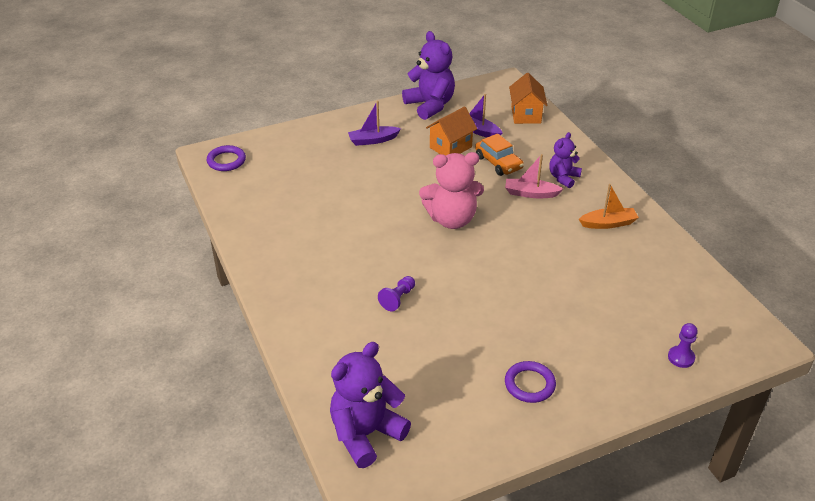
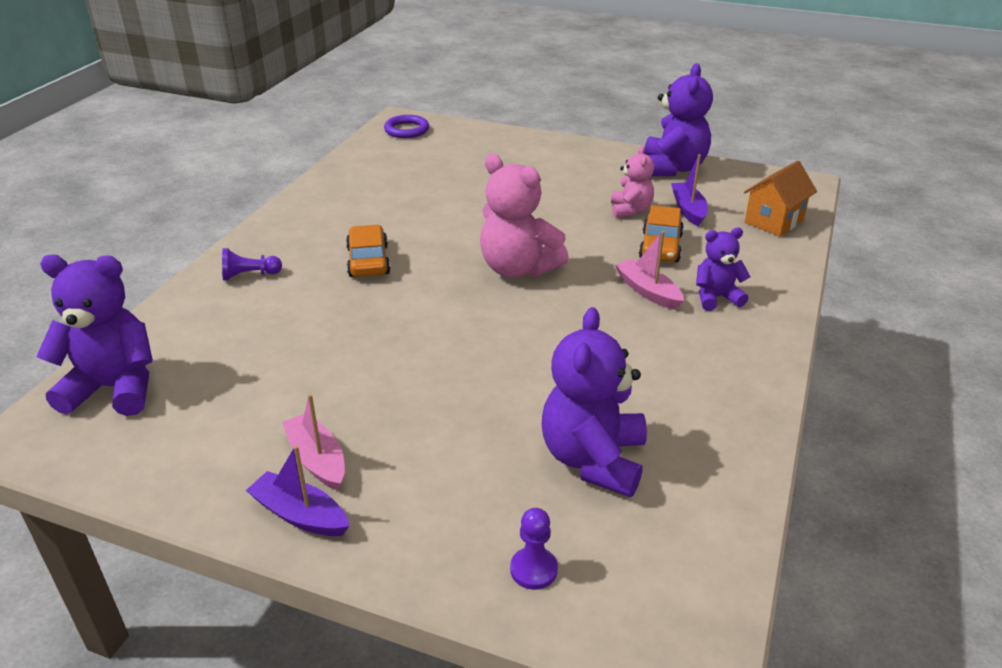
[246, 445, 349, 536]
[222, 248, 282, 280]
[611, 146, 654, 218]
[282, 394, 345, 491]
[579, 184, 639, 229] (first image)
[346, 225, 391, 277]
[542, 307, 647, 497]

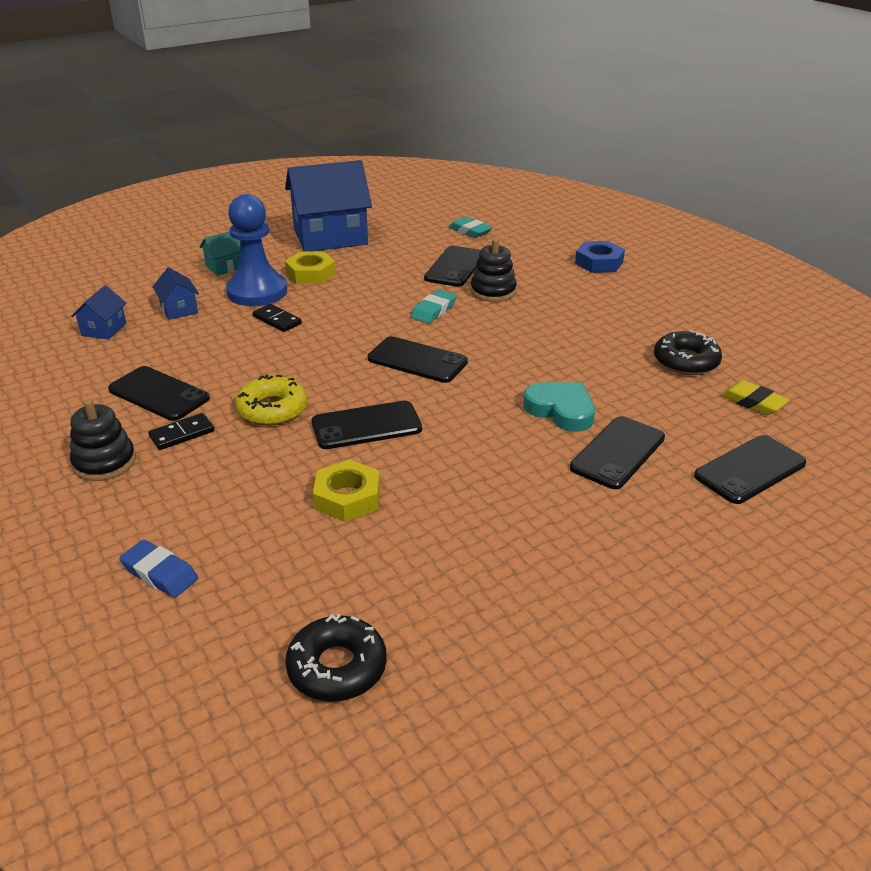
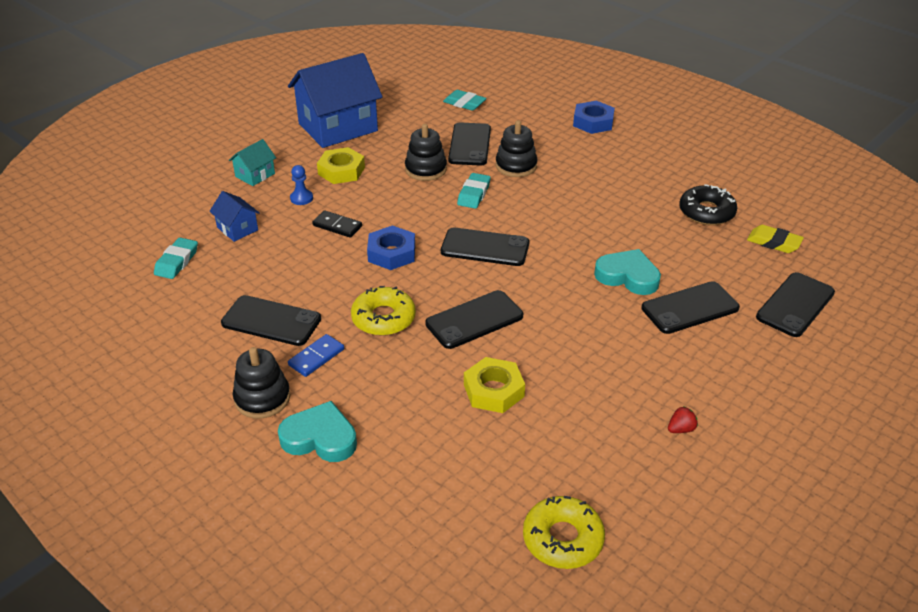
[154, 238, 198, 279]
[119, 540, 198, 598] (first image)
[288, 334, 344, 377]
[290, 165, 313, 205]
[523, 496, 605, 569]
[642, 281, 740, 334]
[278, 401, 357, 462]
[367, 225, 415, 270]
[405, 124, 447, 181]
[668, 406, 698, 433]

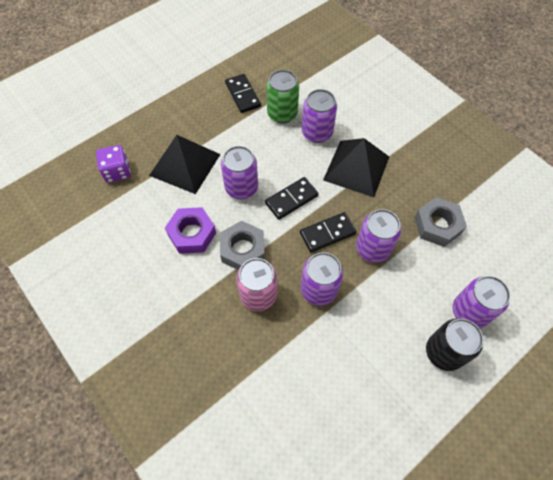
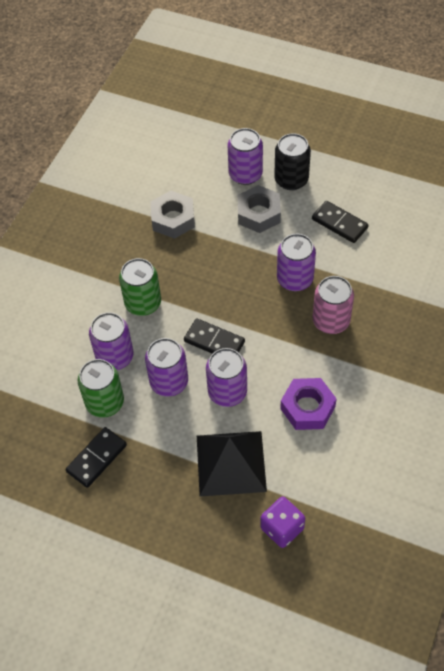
[238, 185, 281, 233]
[312, 201, 369, 243]
[119, 258, 161, 316]
[145, 338, 188, 397]

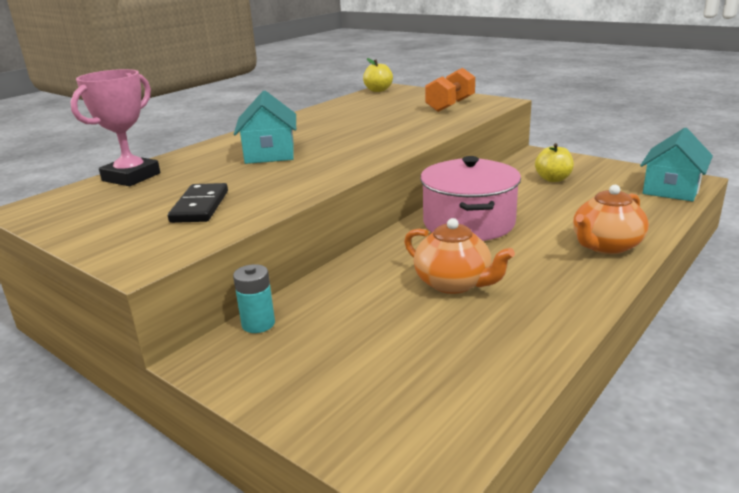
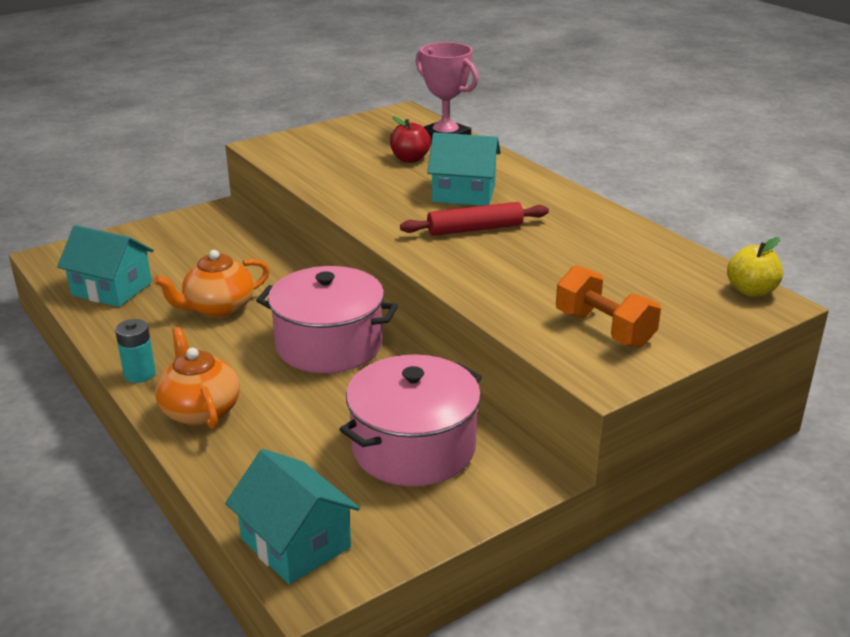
[168, 183, 228, 223] (first image)
[115, 319, 156, 383]
[339, 355, 482, 487]
[57, 225, 154, 307]
[390, 116, 431, 163]
[400, 202, 549, 236]

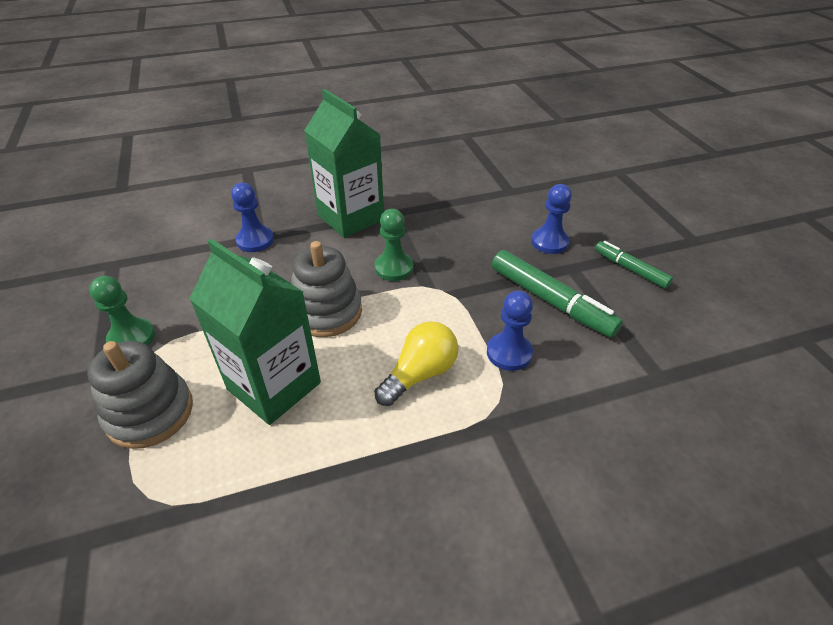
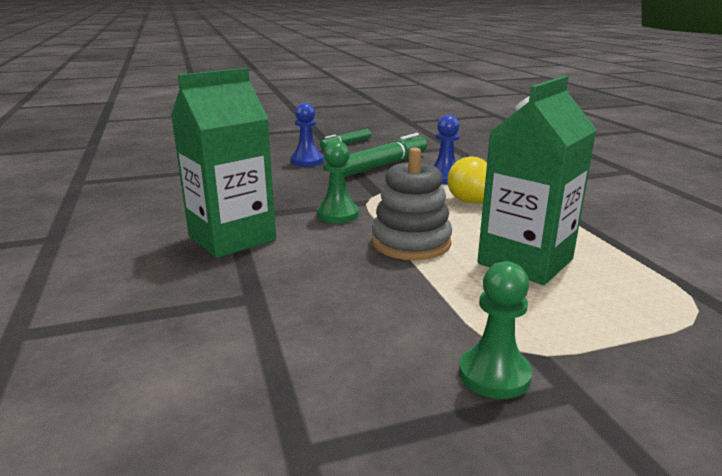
[88, 341, 193, 449] (first image)
[231, 183, 274, 252] (first image)

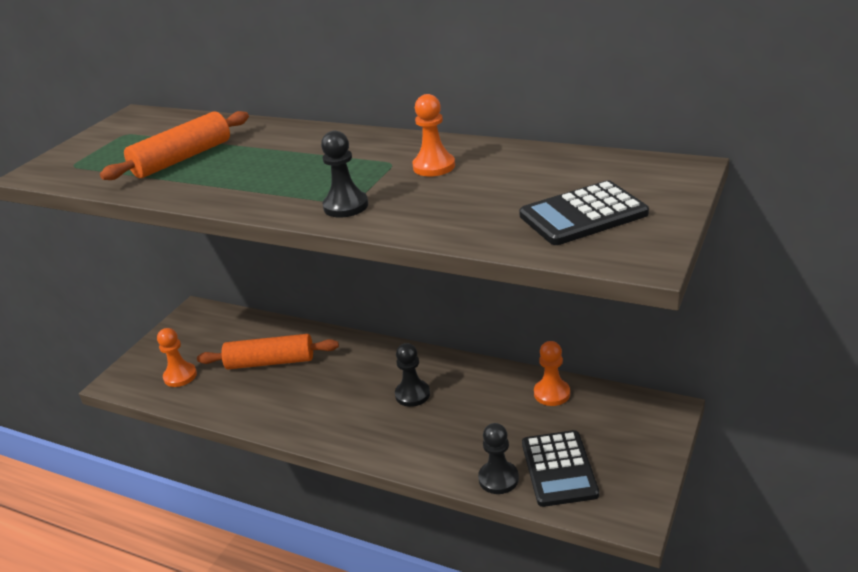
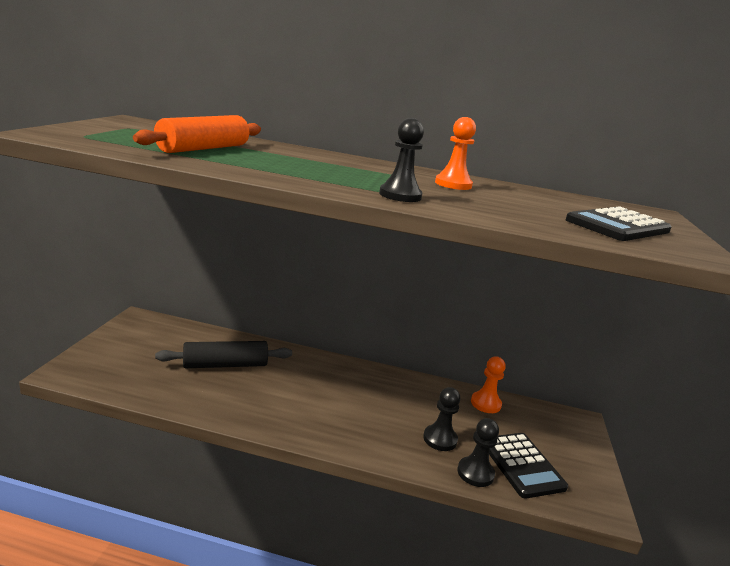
[157, 328, 197, 387] (first image)
[155, 341, 292, 368]
[423, 387, 461, 451]

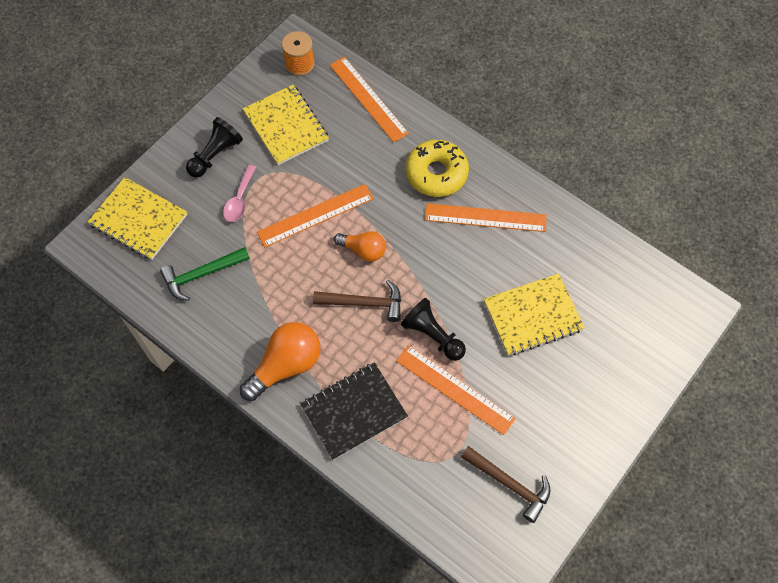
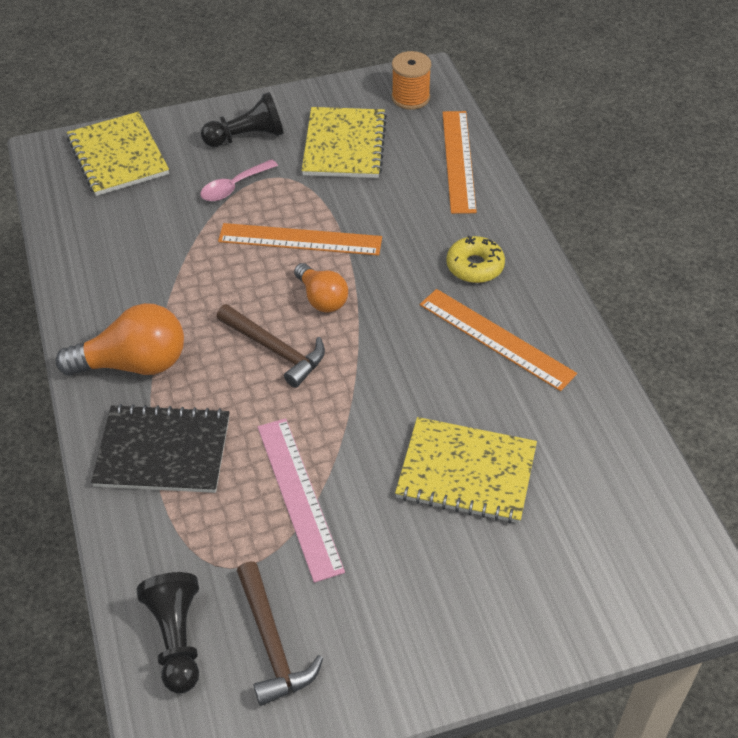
[160, 247, 250, 301] (first image)
[258, 418, 345, 583]
[137, 572, 199, 694]
[446, 235, 505, 283]

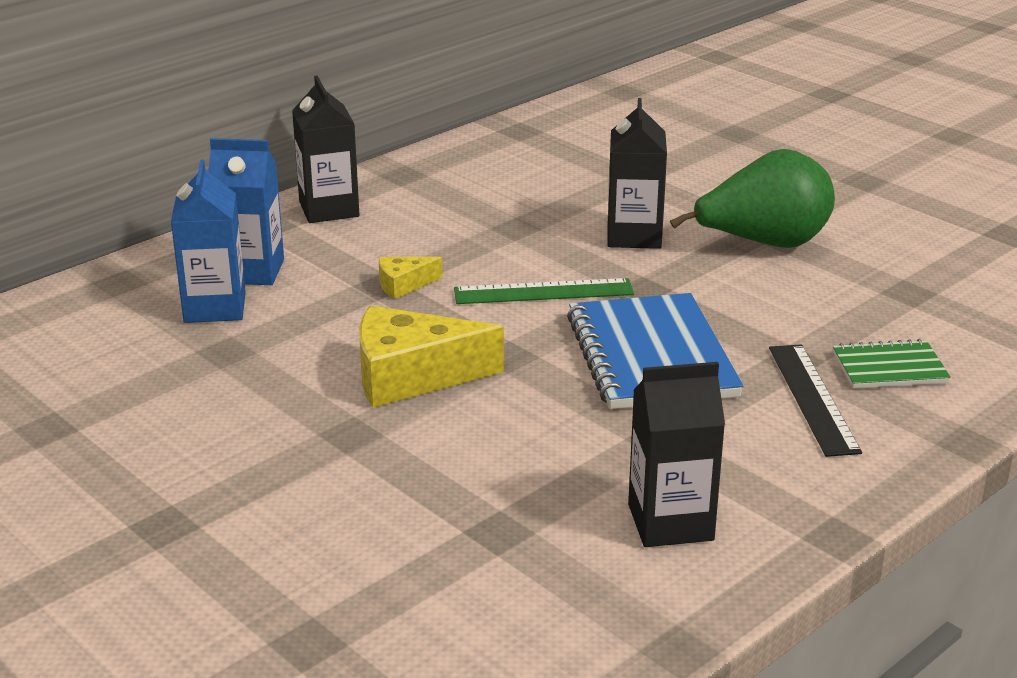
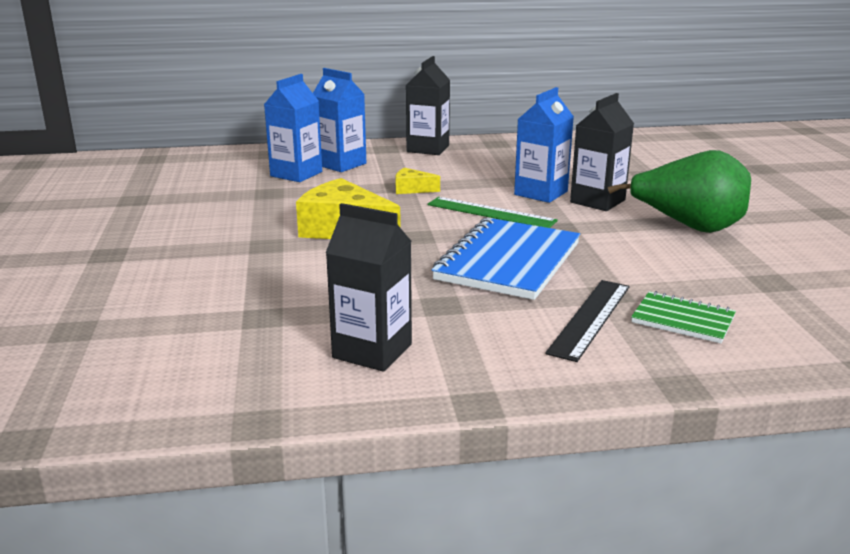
[514, 87, 574, 203]

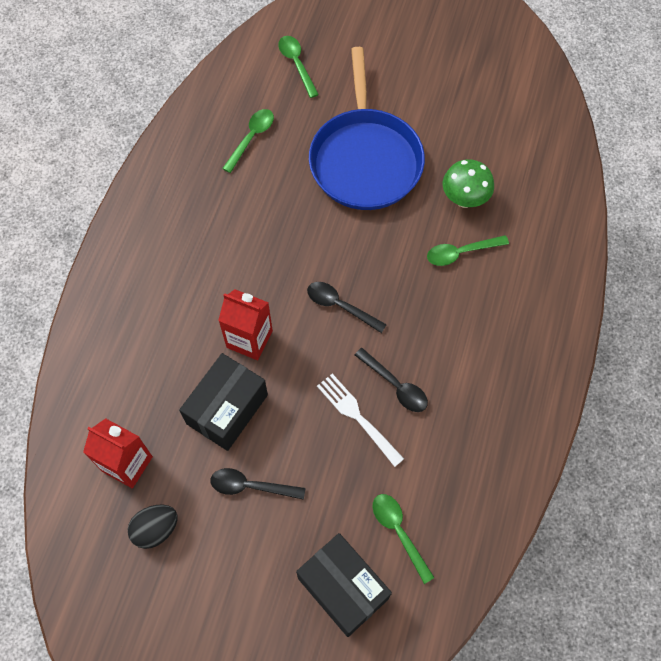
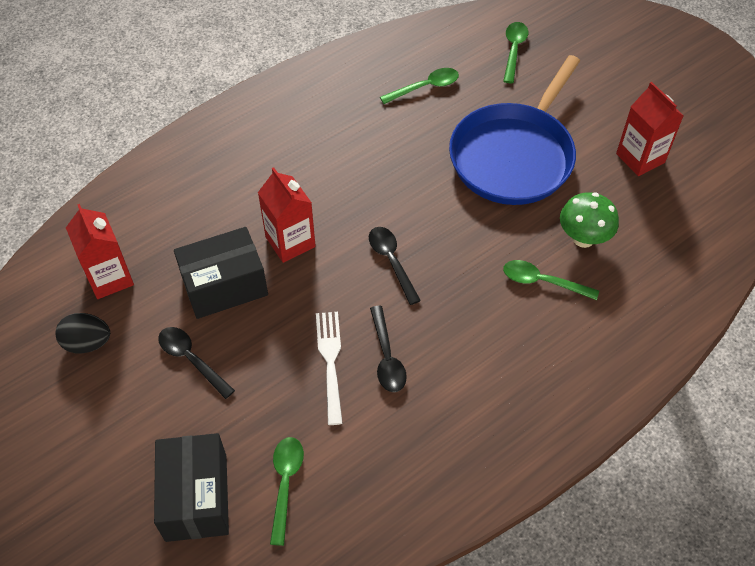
[616, 82, 684, 176]

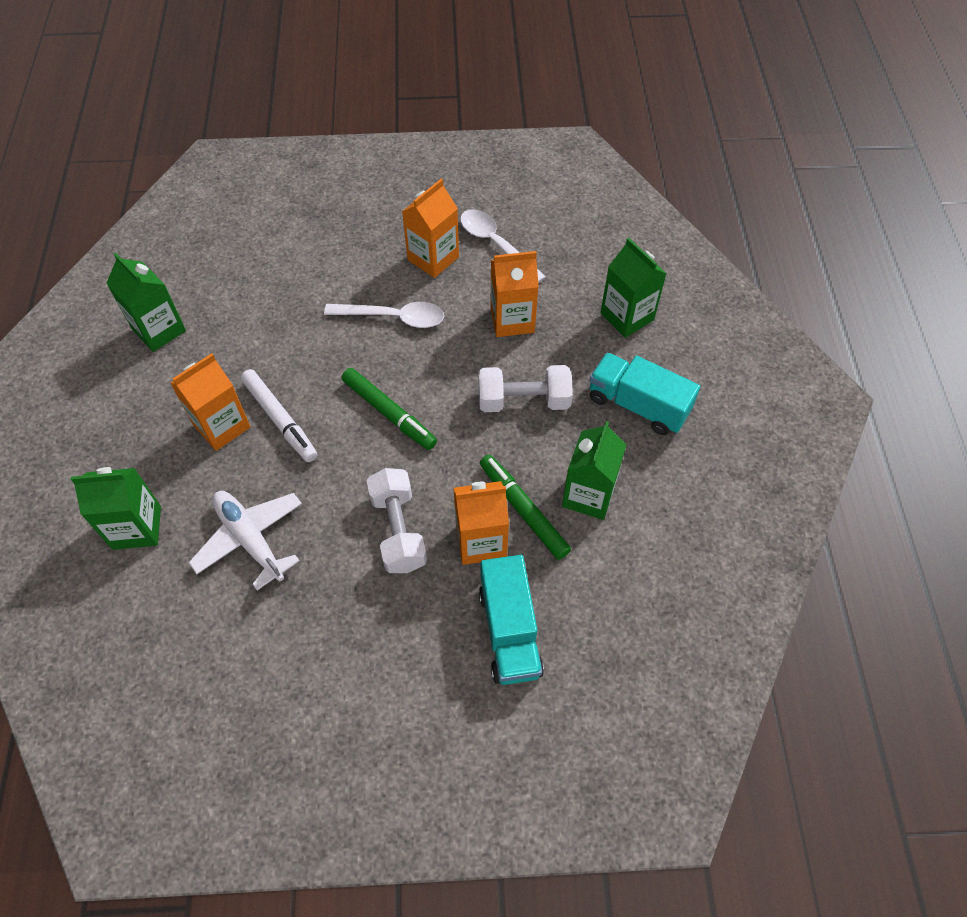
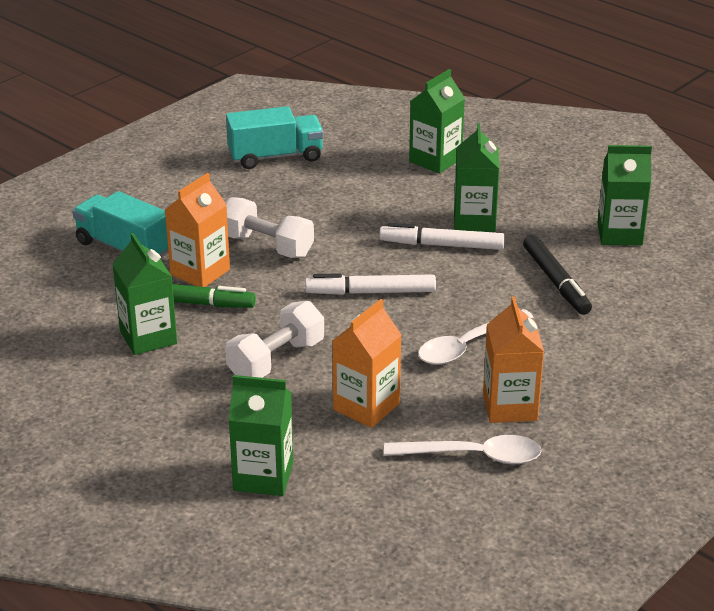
[454, 123, 500, 232]
[188, 491, 302, 590] (first image)
[305, 273, 436, 295]
[226, 106, 324, 169]
[523, 235, 592, 315]

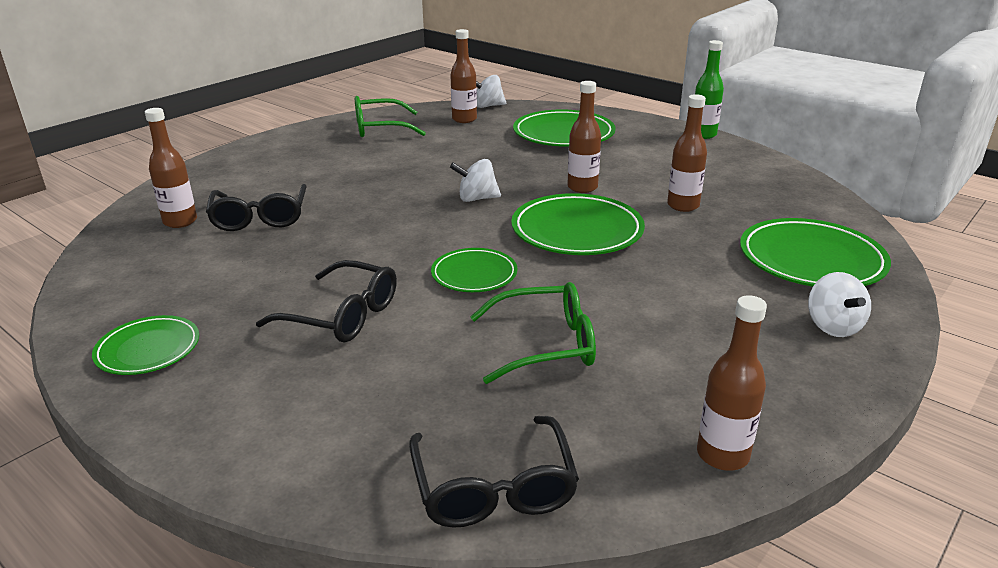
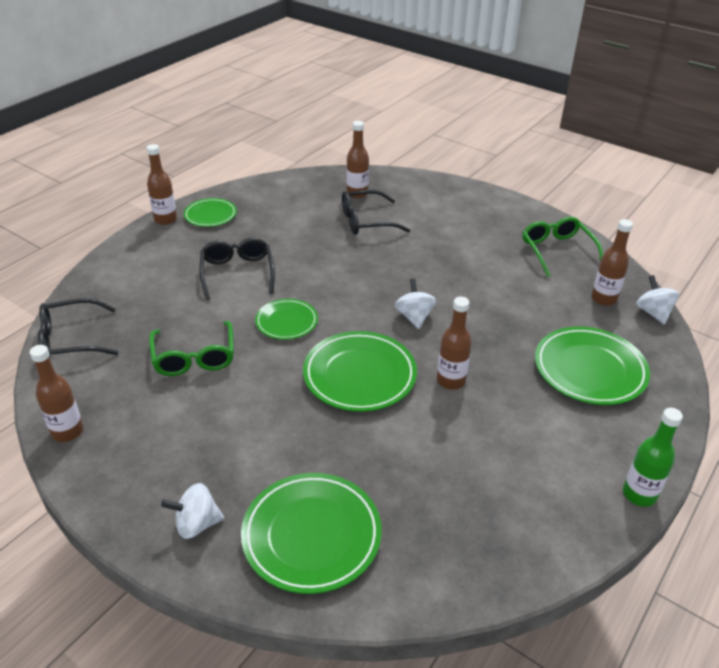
[199, 238, 275, 300]
[147, 144, 177, 225]

